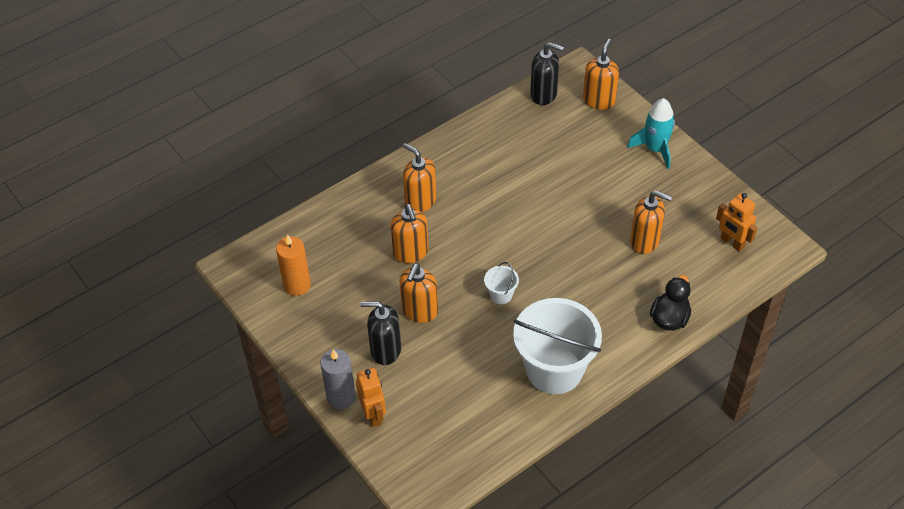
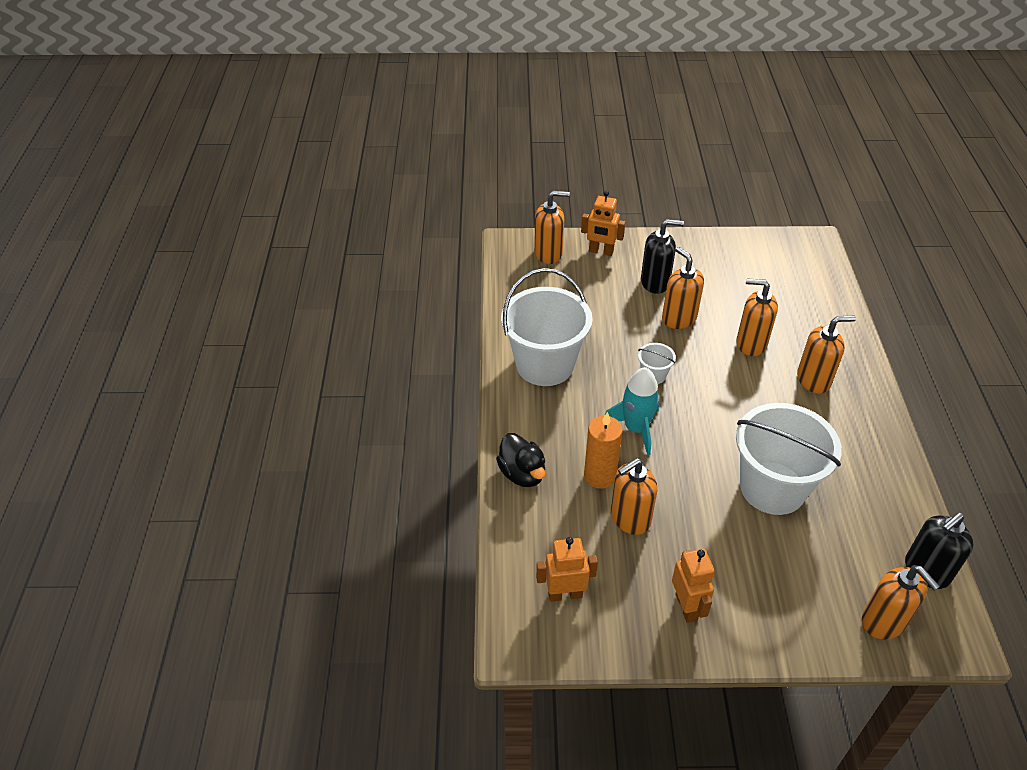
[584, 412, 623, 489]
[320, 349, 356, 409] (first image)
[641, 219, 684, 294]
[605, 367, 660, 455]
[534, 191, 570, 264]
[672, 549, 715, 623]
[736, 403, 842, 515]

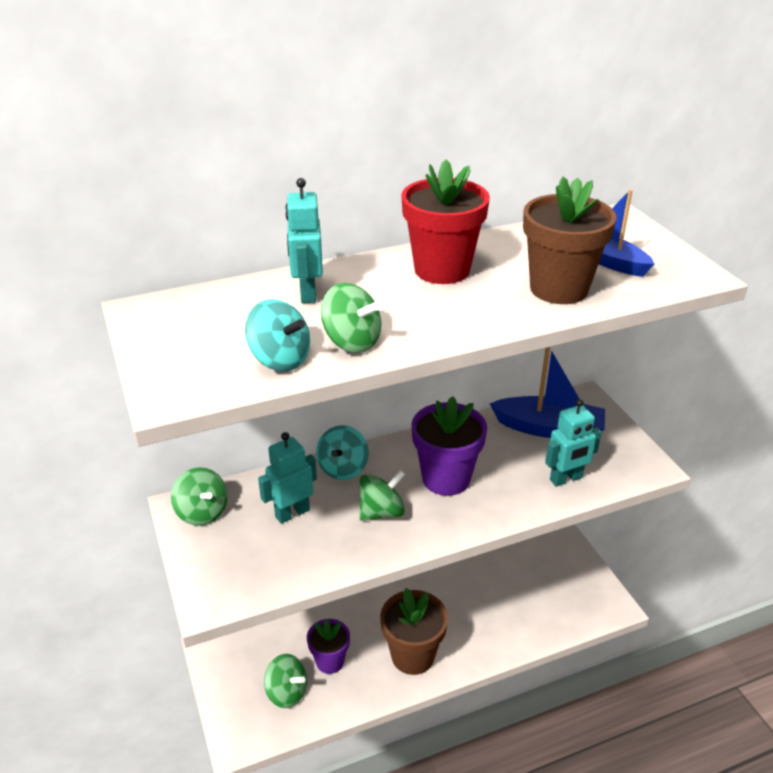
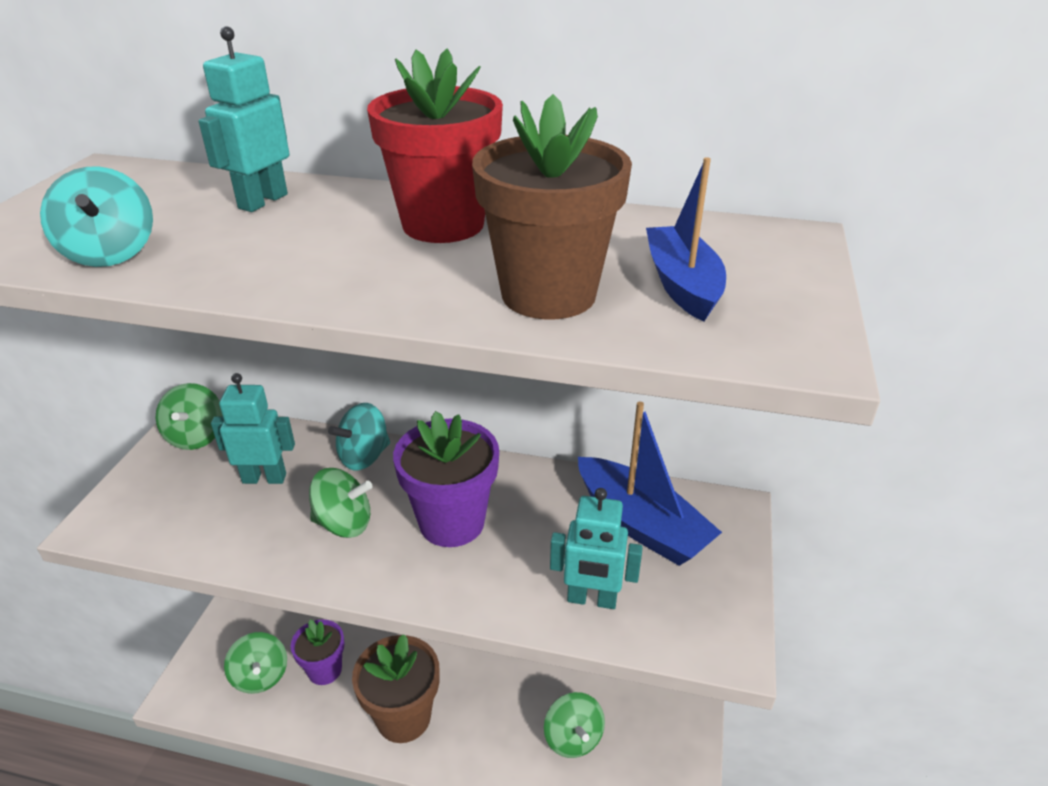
[544, 692, 605, 758]

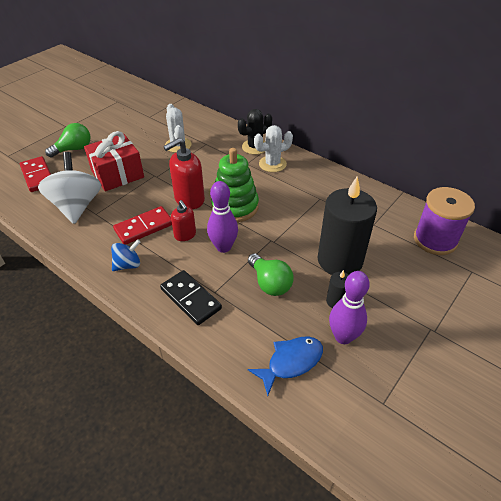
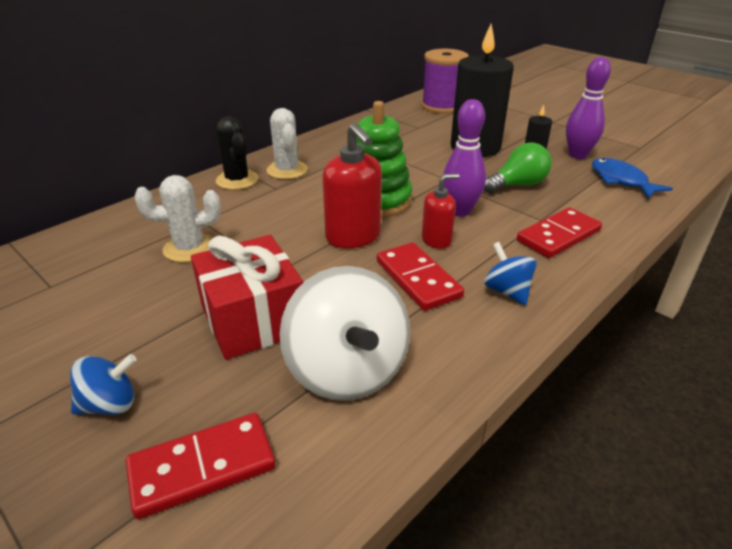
[280, 266, 410, 401]
[70, 354, 137, 415]
[517, 207, 602, 258]

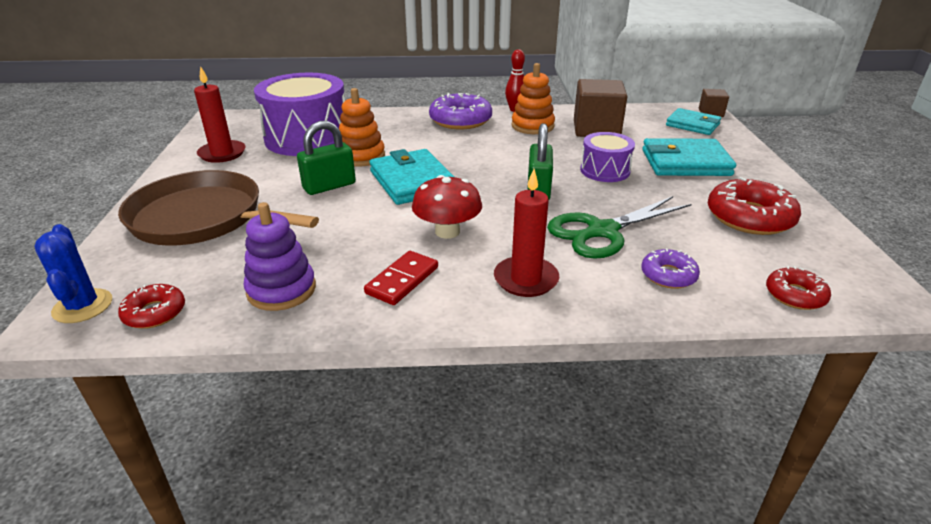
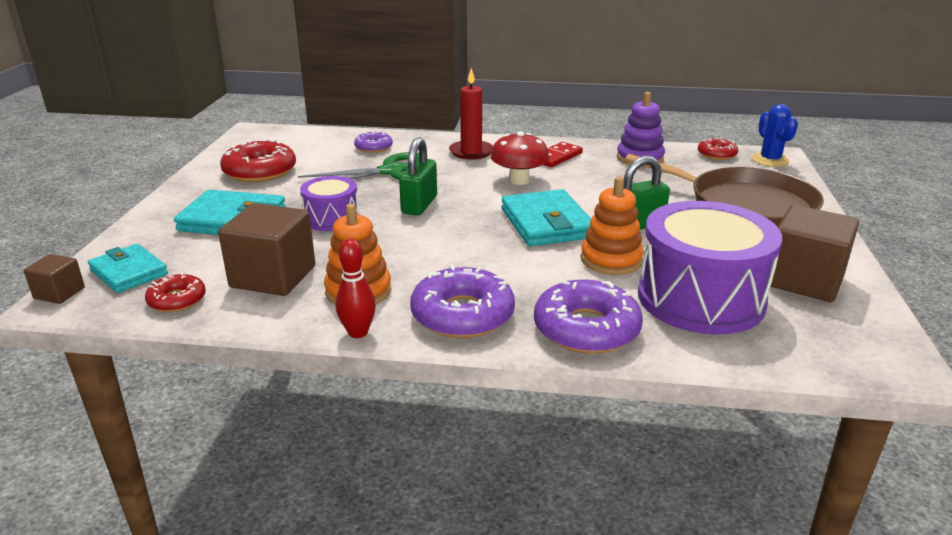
[770, 205, 859, 302]
[145, 273, 206, 312]
[534, 279, 643, 354]

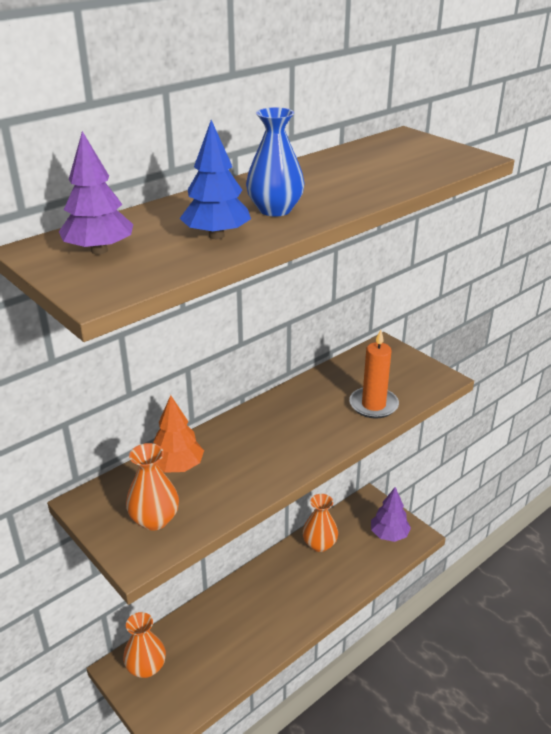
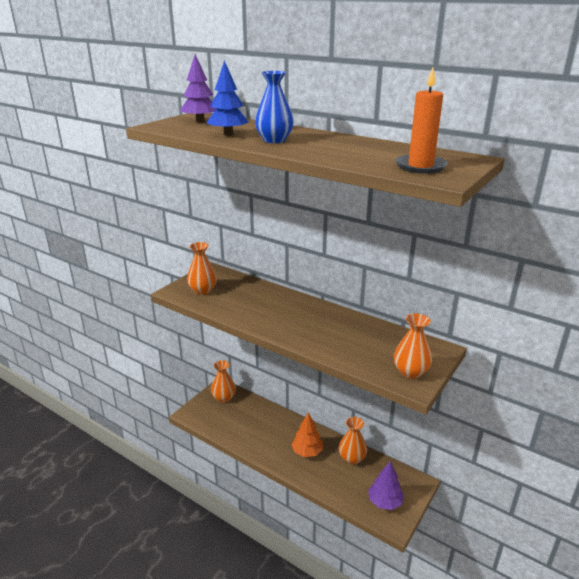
[291, 412, 323, 457]
[395, 68, 448, 173]
[394, 313, 432, 379]

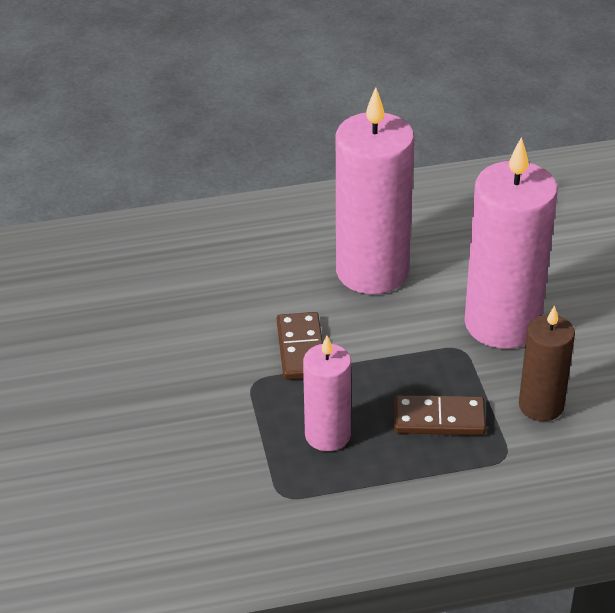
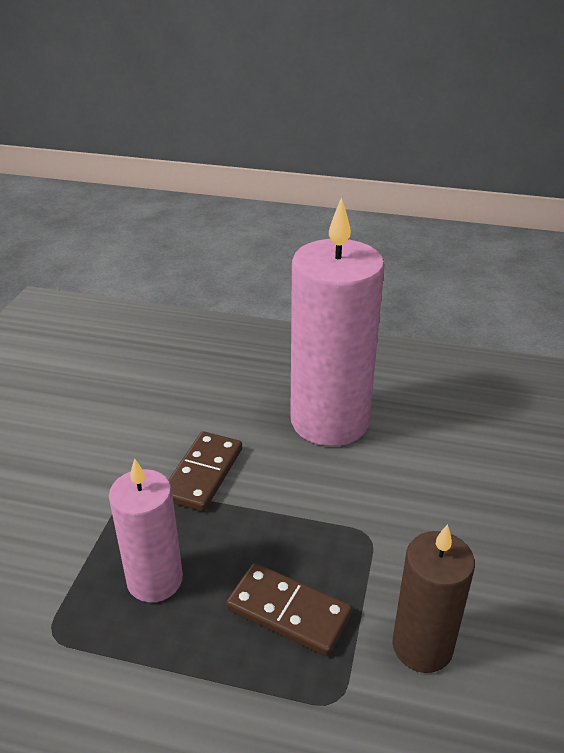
[464, 137, 558, 349] (first image)

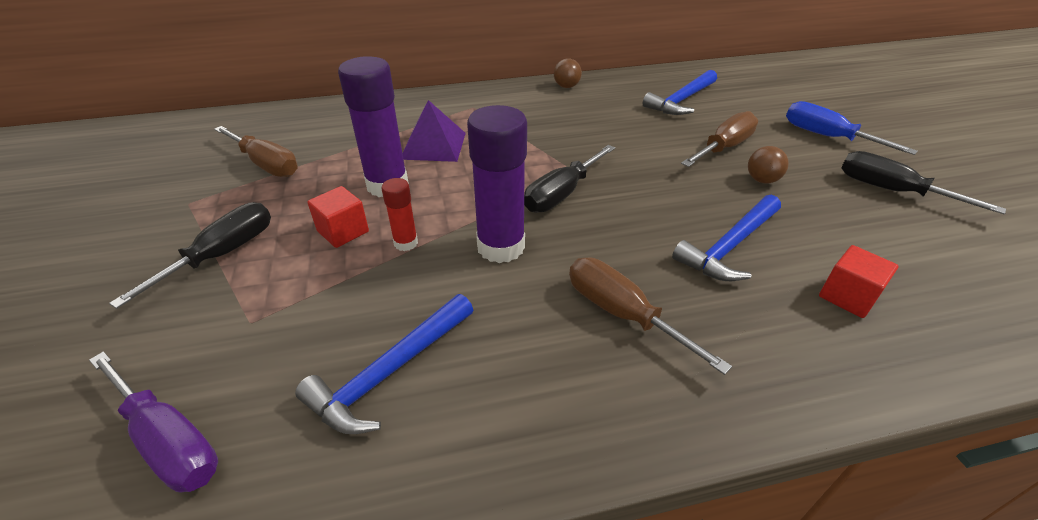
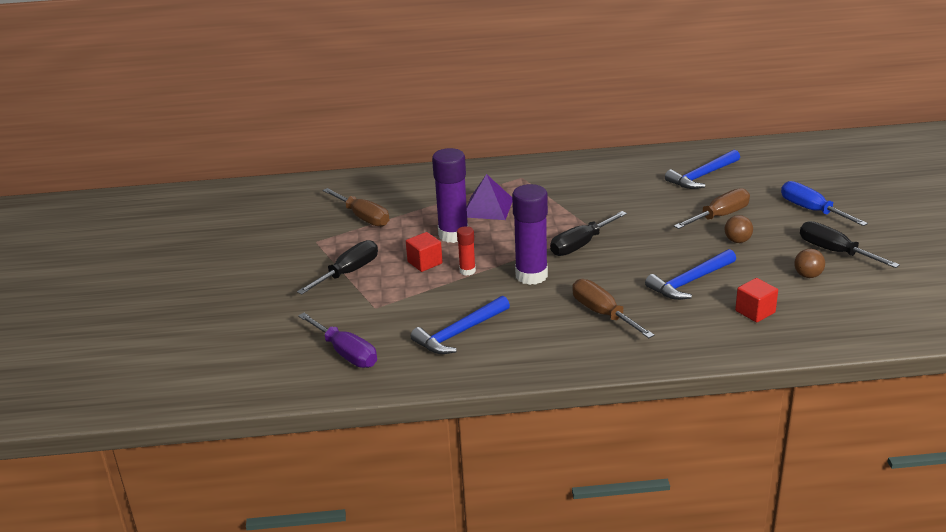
[794, 249, 825, 278]

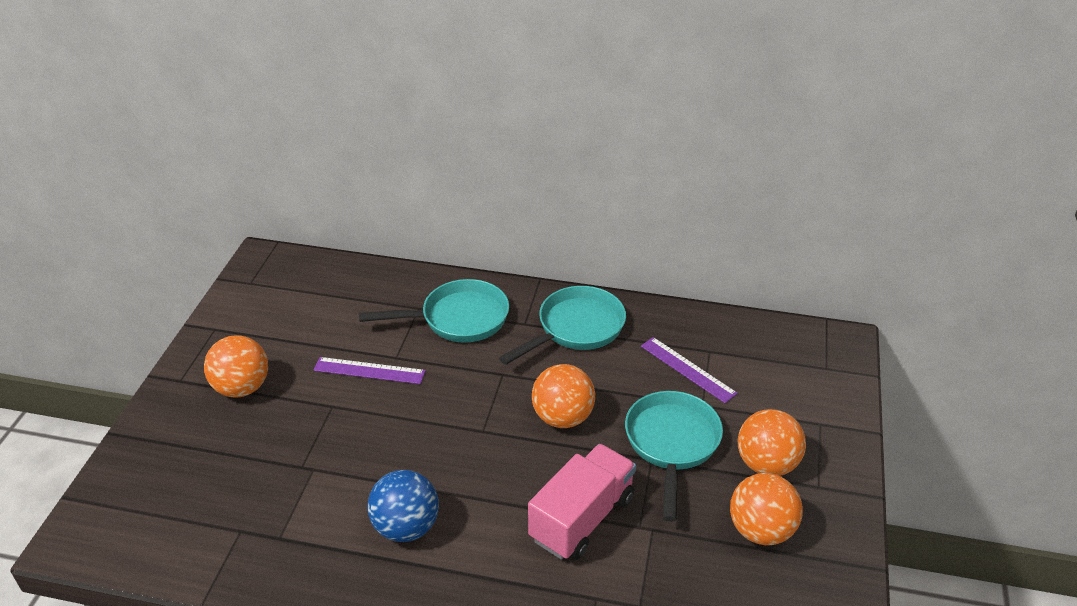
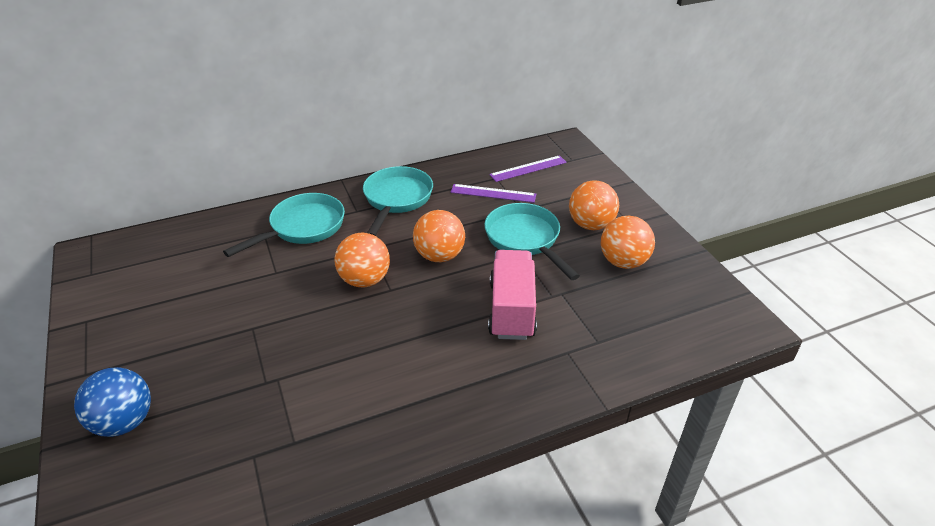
[334, 233, 390, 287]
[489, 155, 567, 182]
[74, 367, 151, 437]

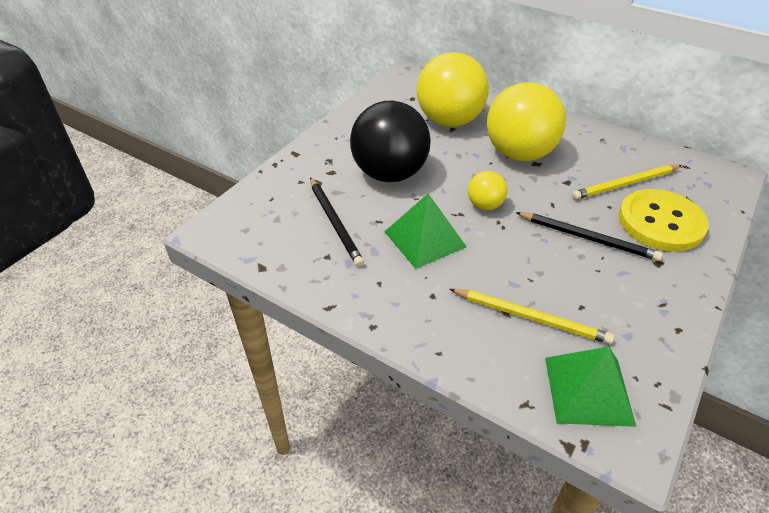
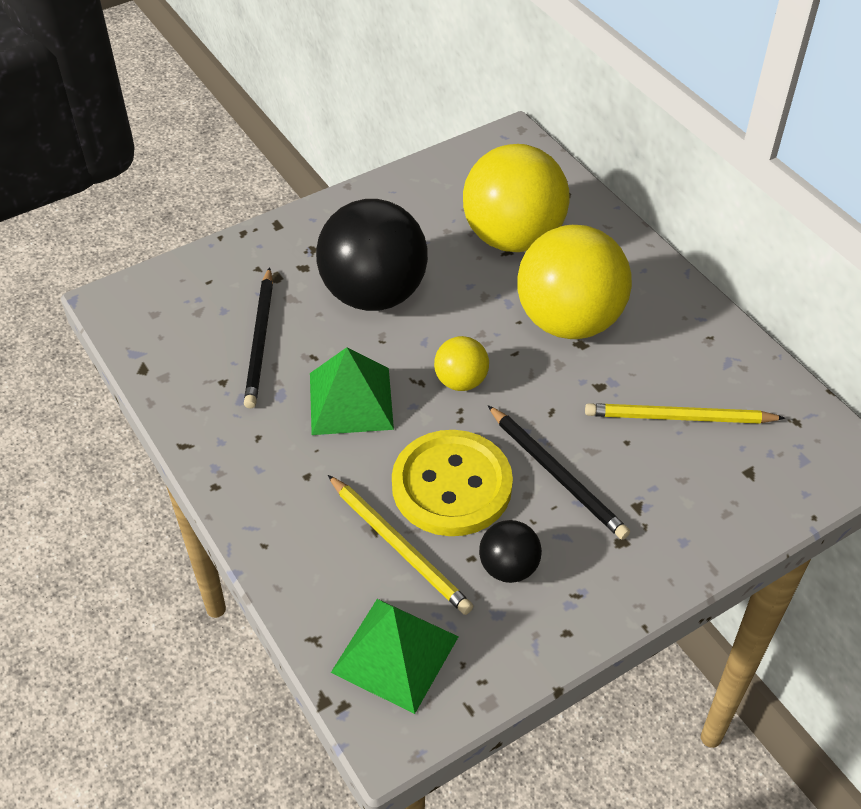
[392, 430, 513, 536]
[479, 520, 542, 583]

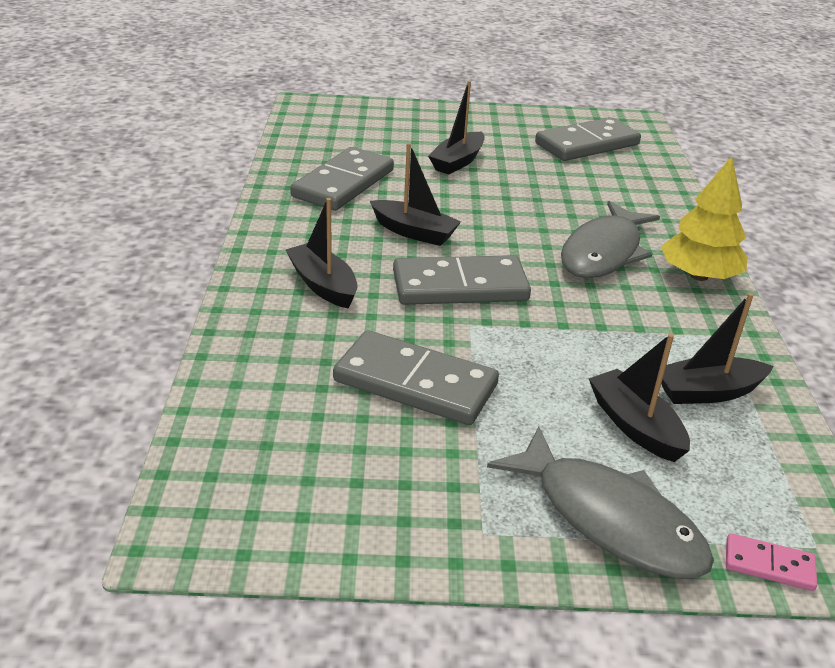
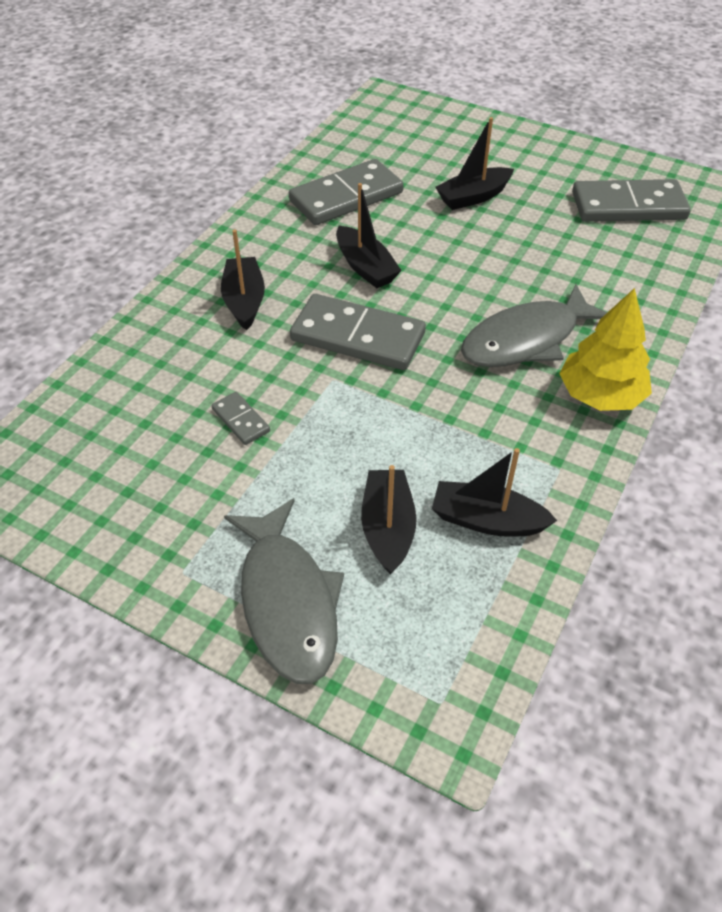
[212, 392, 270, 445]
[726, 533, 817, 591] (first image)

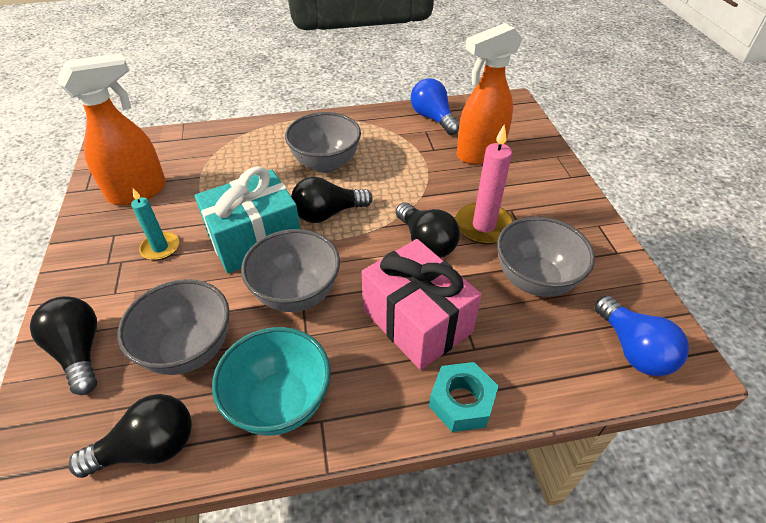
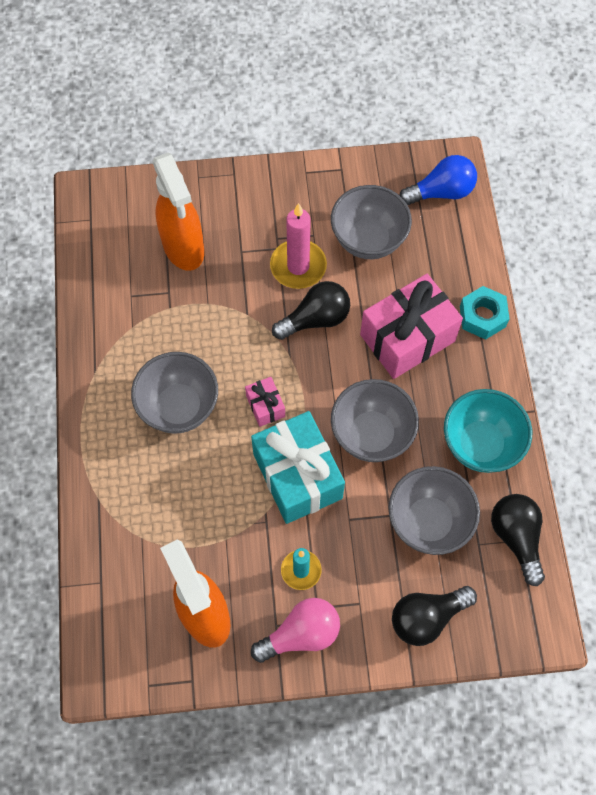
[245, 377, 285, 427]
[411, 78, 459, 135] (first image)
[251, 598, 340, 663]

